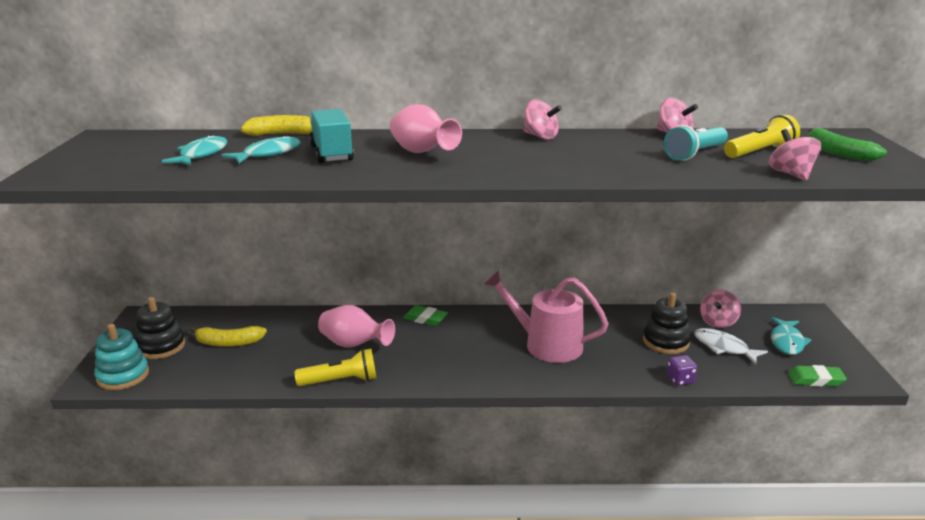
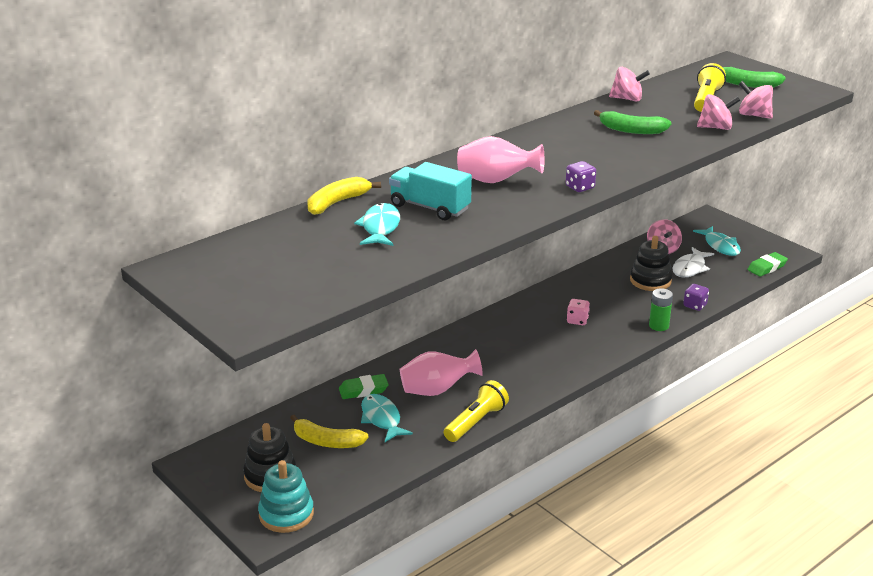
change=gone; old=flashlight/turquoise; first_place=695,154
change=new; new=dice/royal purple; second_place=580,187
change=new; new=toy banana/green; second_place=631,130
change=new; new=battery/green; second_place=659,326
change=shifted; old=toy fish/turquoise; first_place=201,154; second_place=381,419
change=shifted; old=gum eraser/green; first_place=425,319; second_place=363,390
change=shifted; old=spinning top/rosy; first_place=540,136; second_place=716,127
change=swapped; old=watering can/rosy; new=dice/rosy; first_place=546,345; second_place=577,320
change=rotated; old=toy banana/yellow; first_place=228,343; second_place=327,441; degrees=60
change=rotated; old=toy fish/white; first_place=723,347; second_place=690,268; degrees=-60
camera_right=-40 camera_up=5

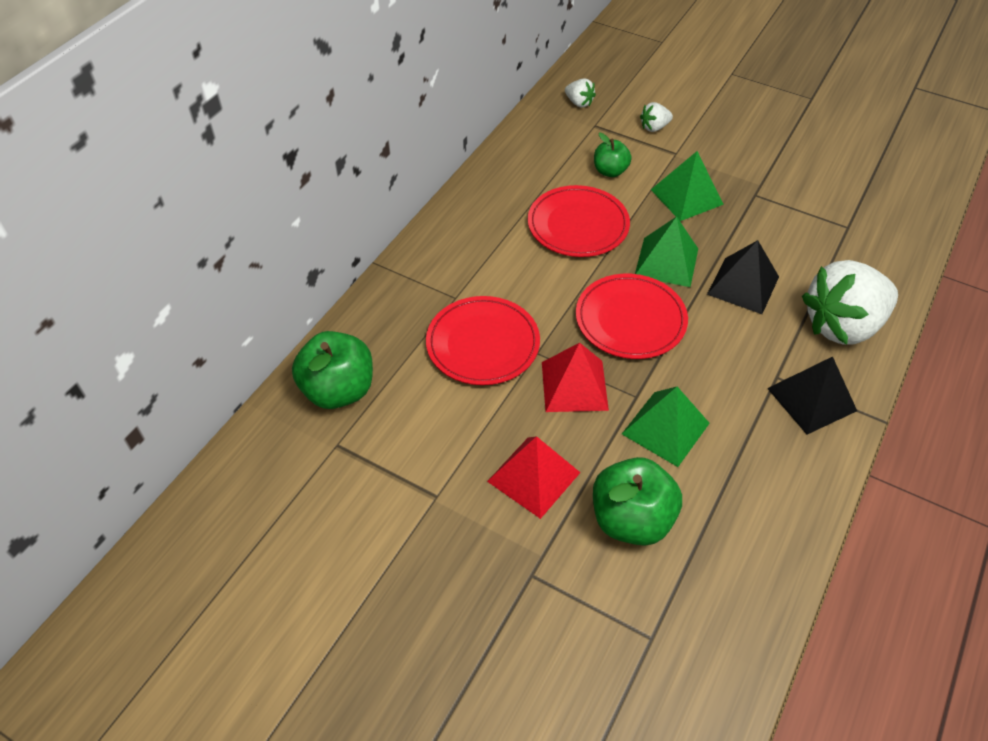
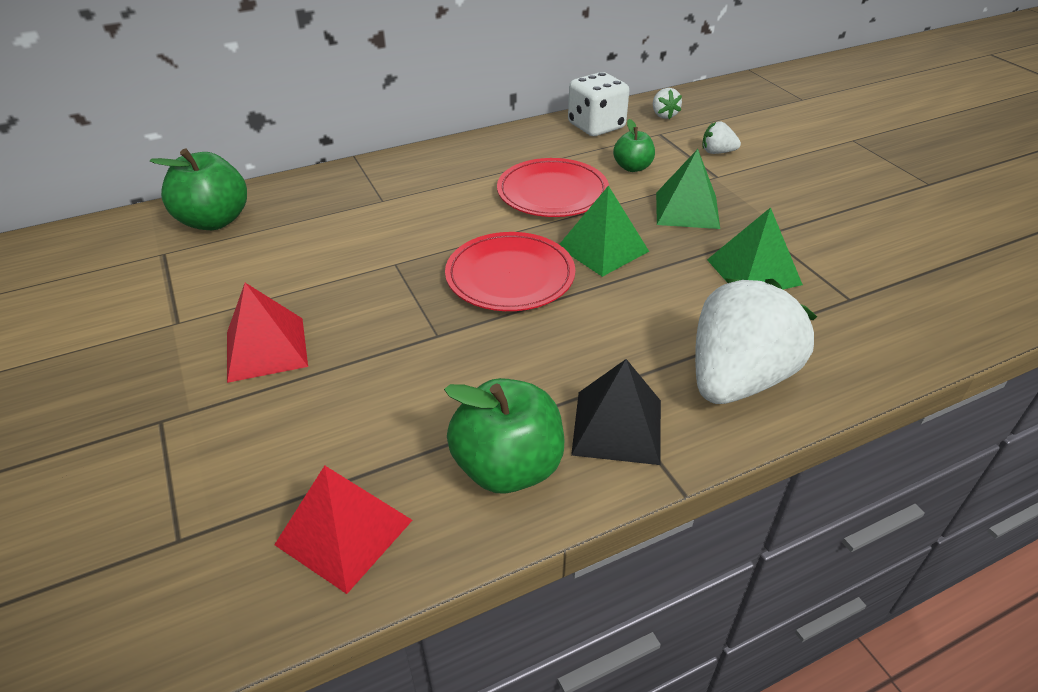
change=gone; old=dinner plate/scarlet; first_place=483,343
change=gone; old=pyramid/jet-black; first_place=743,285
change=new; new=dice/white; second_place=596,126
change=shifted; old=pyramid/scarlet; first_place=574,386; second_place=344,532
change=shifted; old=toy apple/green; first_place=631,519; second_place=508,467
change=shifted; old=pyramid/green; first_place=665,428; second_place=753,272
change=rotated; old=strawberry/white; first_place=842,325; second_place=737,379; degrees=120
camera_right=35 camera_up=-10

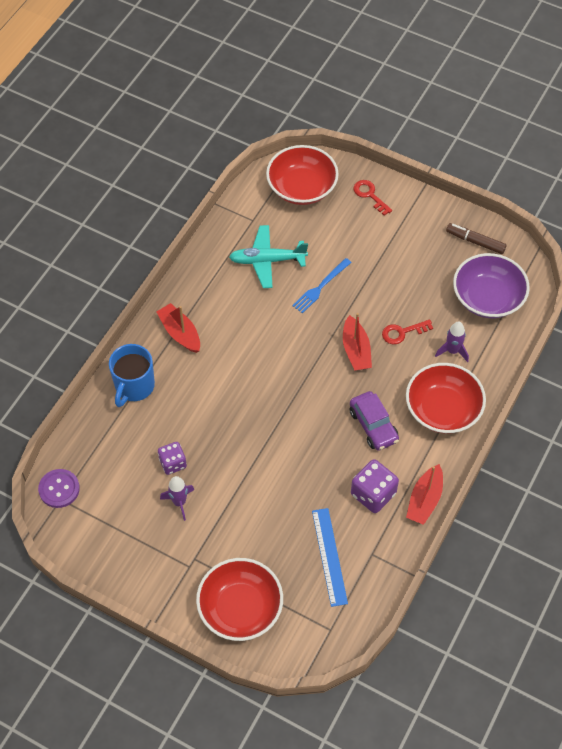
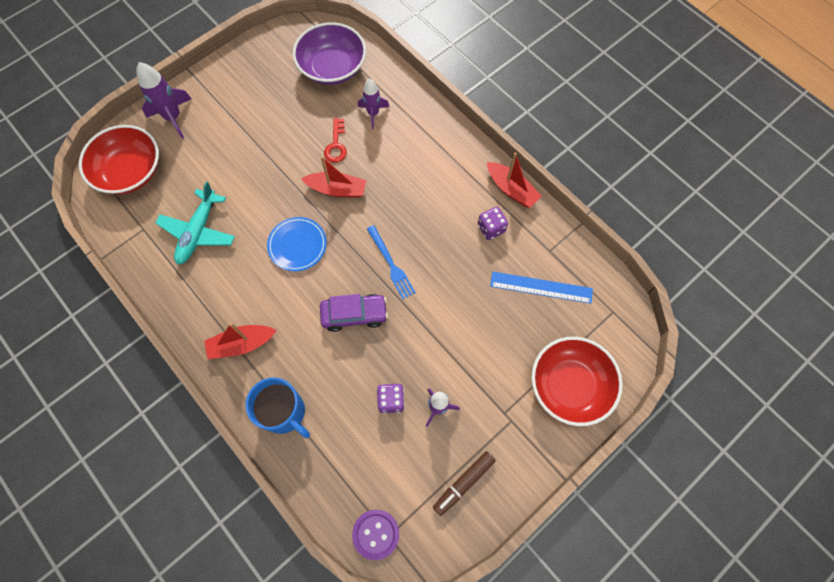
change=gone; old=deep dish/scarlet; first_place=443,409
change=new; new=dinner plate/royal blue; second_place=297,245
change=shifted; old=fork/royal blue; first_place=320,287; second_place=391,264
change=shifted; old=toy car/royal purple; first_place=373,425; second_place=354,314
change=shifted; old=marker/brown; first_place=475,241; second_place=463,483
change=swapped; old=door key/scarlet; new=toy rocket/royal purple; first_place=370,195; second_place=173,117
change=scaled; old=dice/royal purple; first_place=373,494; second_place=491,228; factor=0.65
camera_right=-70 camera_up=10

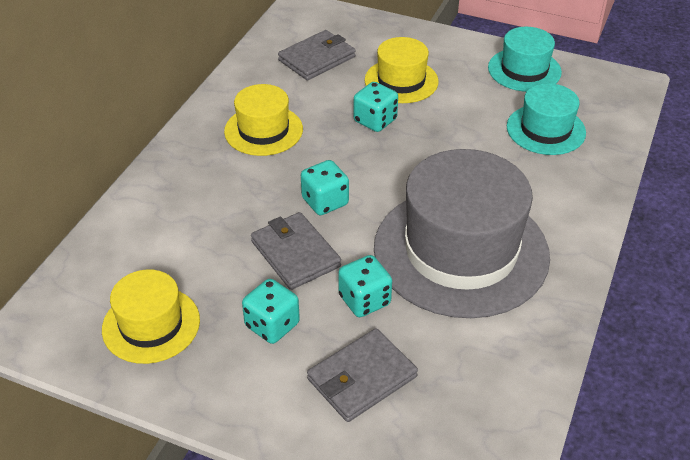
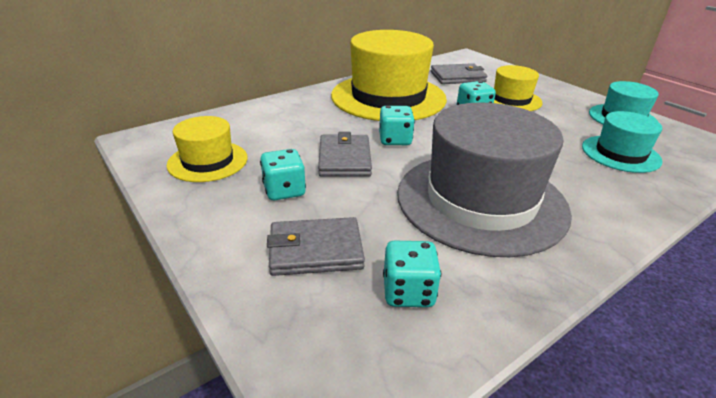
change=shifted; old=dice/turquoise; first_place=364,300; second_place=408,292
change=scaled; old=hat/yellow; first_place=263,130; second_place=388,97; factor=1.94
camera_right=30 camera_up=-10

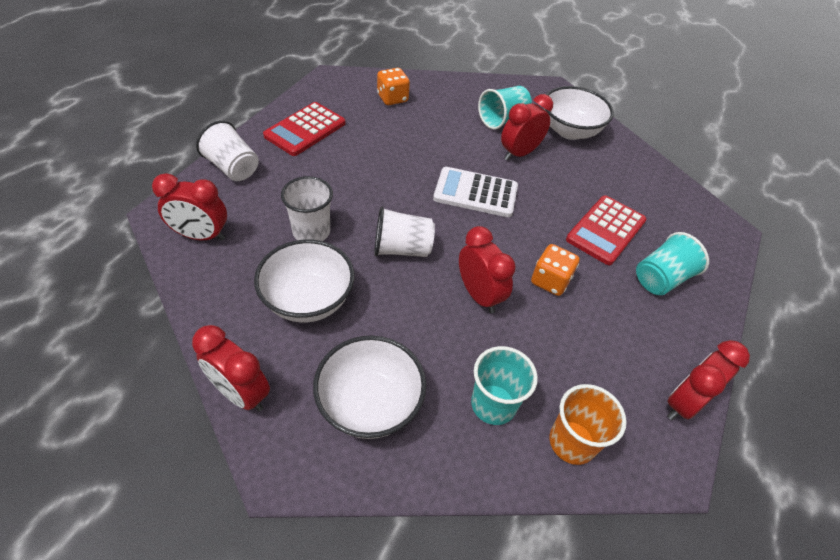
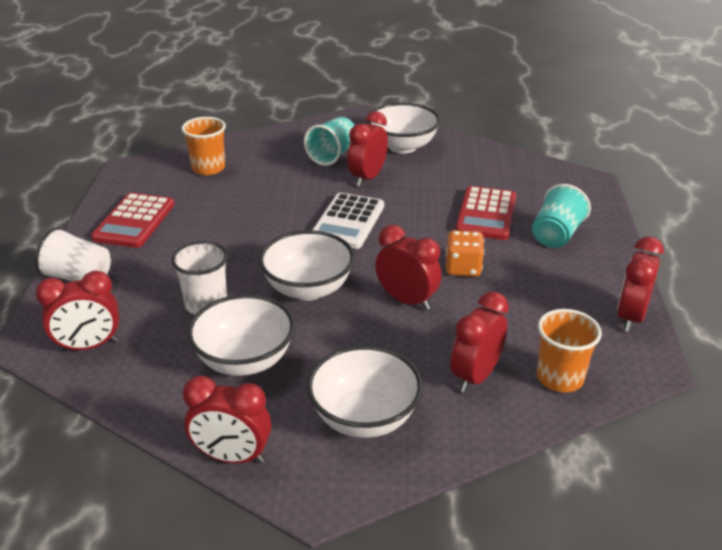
change=swapped; old=cup/white; new=deep dish/white; first_place=402,249; second_place=308,289
change=swapped; old=dice/orange; new=cup/orange; first_place=392,98; second_place=208,168
change=swapped; old=cup/turquoise; new=alarm clock/scarlet; first_place=493,404; second_place=475,376
change=rotated; old=adding machine/white; first_place=475,193; second_place=348,222; degrees=-60
camera_right=-20 camera_up=-15

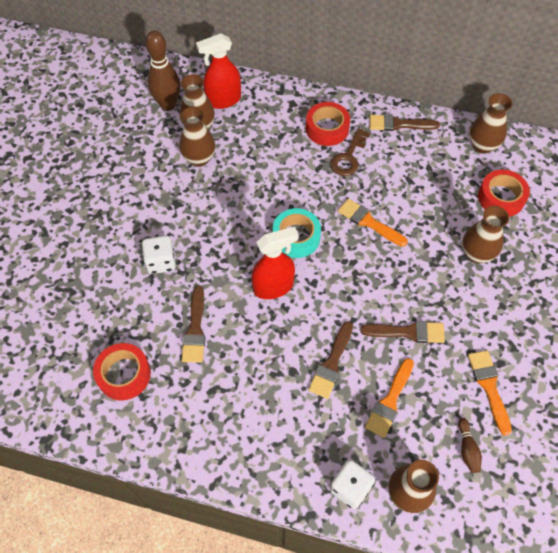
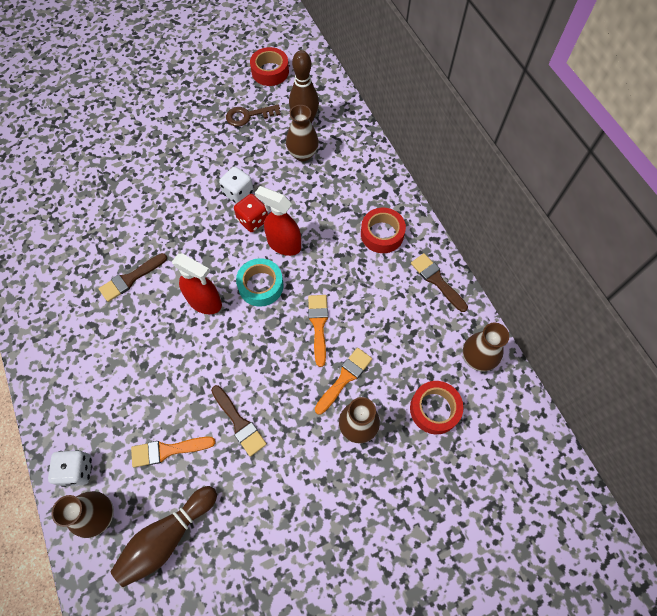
change=gone; old=vase/brown; first_place=199,158
change=gone; old=paint brush/brown; first_place=331,363
change=new; new=dice/scarlet; second_place=253,220
change=shifted; old=roll of tape/scarlet; first_place=124,374; second_place=270,71
change=shifted; old=dice/white; first_place=161,262; second_place=238,193
change=shifted; old=spray cleaner/scarlet; first_place=223,100; second_place=284,244
change=shifted; old=door key/brown; first_place=348,157; second_place=248,116
change=shifted; old=paint brush/orange; first_place=489,387; second_place=344,378
change=scaled; old=bowling pin/brown; first_place=467,449; second_place=167,537; factor=2.18
camera_right=50 camera_up=5

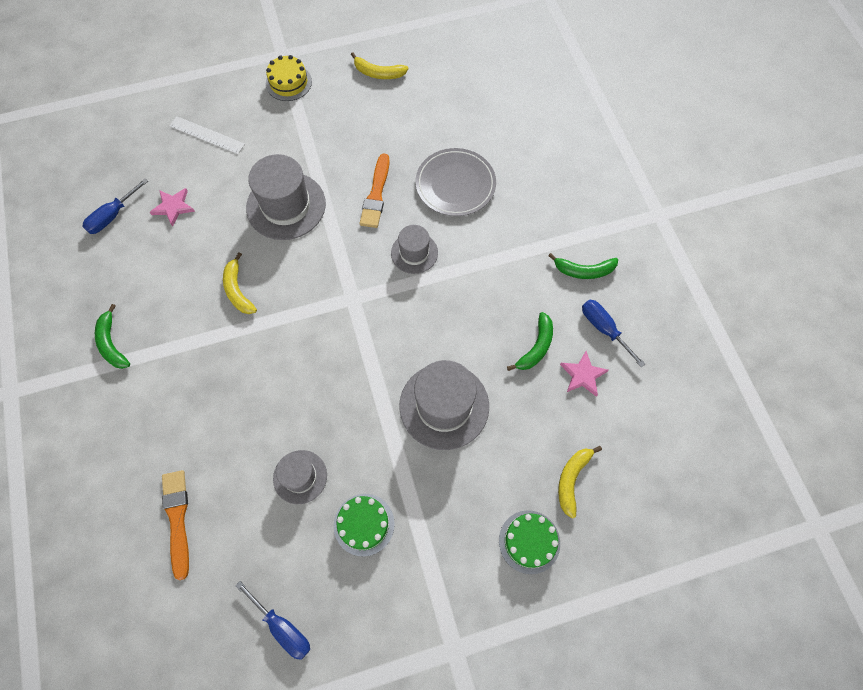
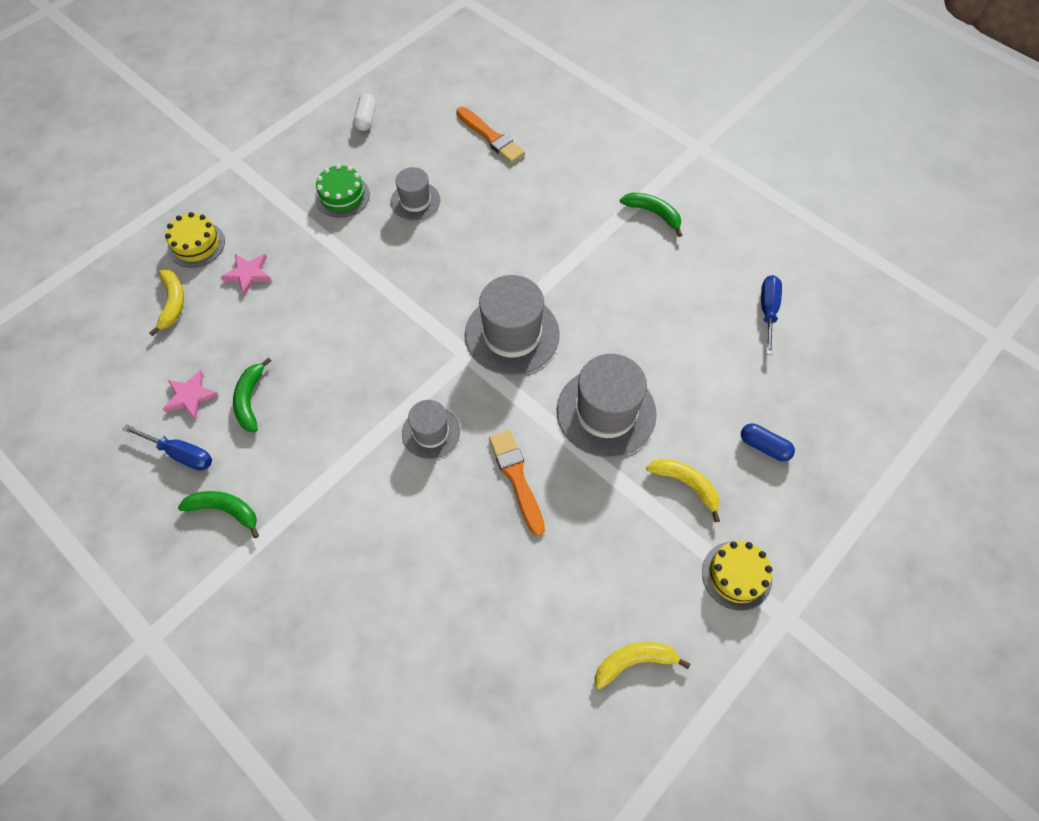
change=gone; old=dinner plate/gray; first_place=455,184
change=shifted; old=star shape/rosy; first_place=173,207; second_place=248,274
change=shifted; old=toy banana/yellow; first_place=238,290; second_place=686,485
change=shifted; old=hat/gray; first_place=444,406; second_place=512,334
change=swapped; old=ruler/white; new=pill/royal blue; first_place=207,135; second_place=764,446
change=swapped; old=hand screwdriver/royal blue; new=pill/white; first_place=282,627; second_place=366,118
change=repainted; old=cake/green; new=cake/yellow; first_place=529,541; second_place=196,244
change=rotated; old=toy banana/green; first_place=584,271; second_place=225,510; degrees=45
camera_right=150 camera_up=-5

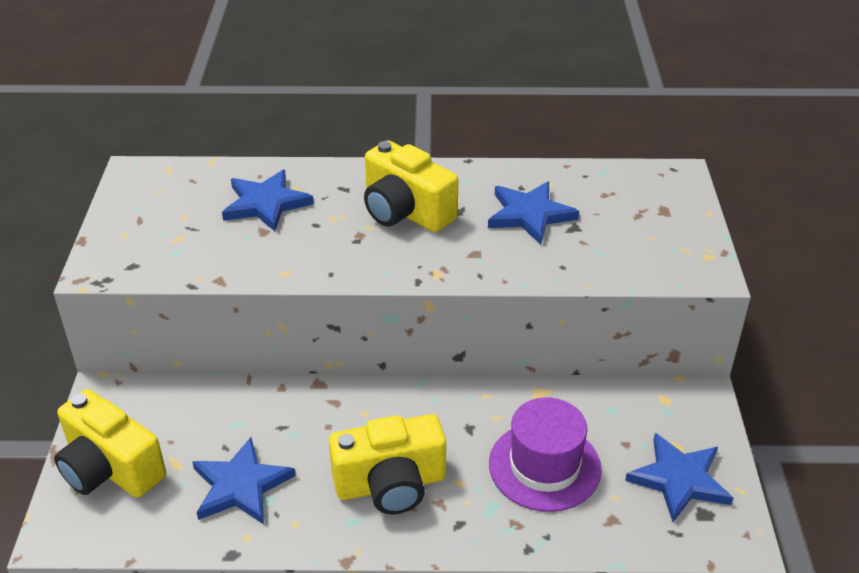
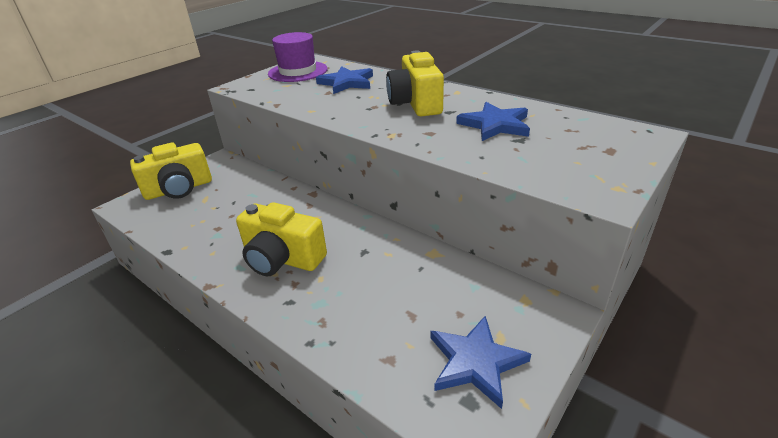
change=gone; old=star shape/royal blue; first_place=241,485
change=shifted; old=hat/royal purple; first_place=544,466; second_place=298,71
change=rotated; old=camera/yellow; first_place=110,468; second_place=179,189; degrees=-105
camera_right=40 camera_up=-5

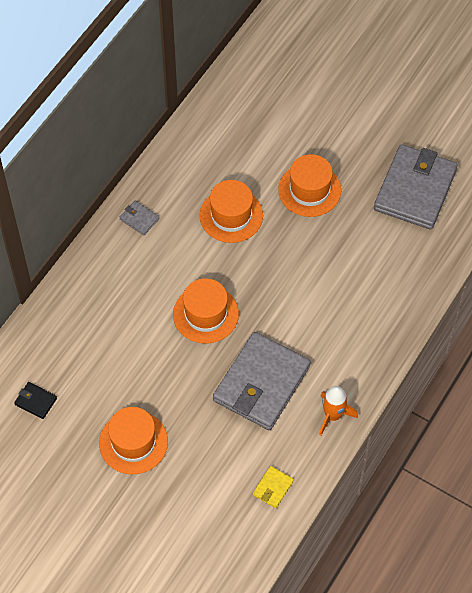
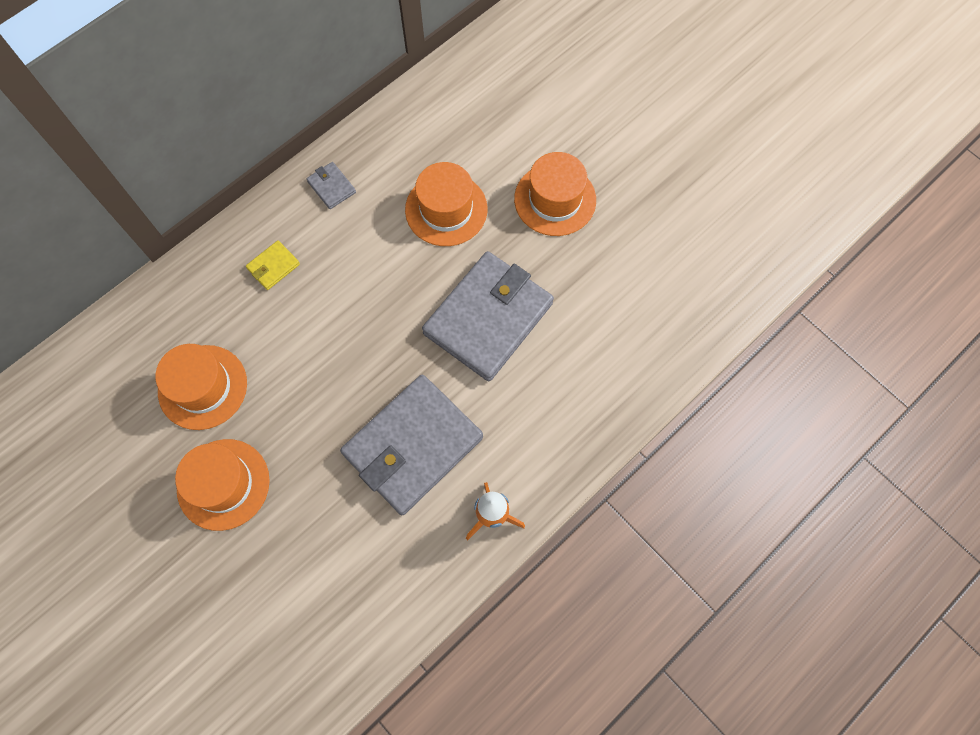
change=gone; old=wallet/jet-black; first_place=36,401
change=shifted; old=hat/orange; first_place=205,314; second_place=202,387
change=shifted; old=wallet/yellow; first_place=273,488; second_place=273,266
change=shifted; old=wallet/gray; first_place=415,190; second_place=488,318
camera_right=15 camera_up=10

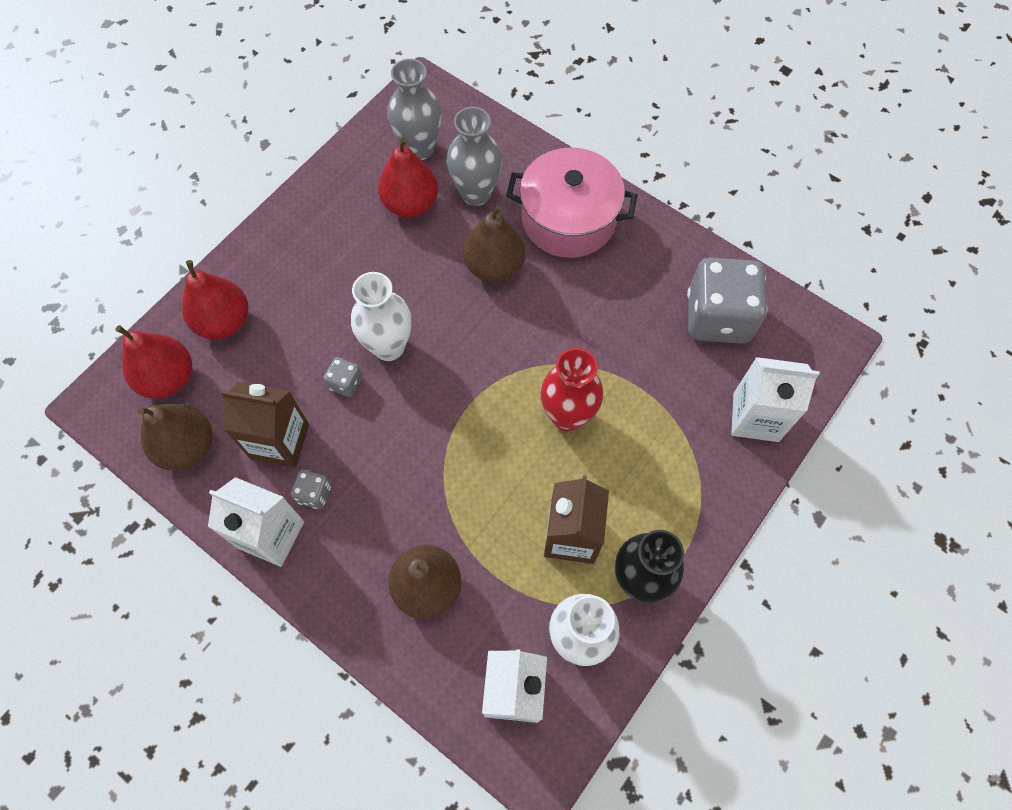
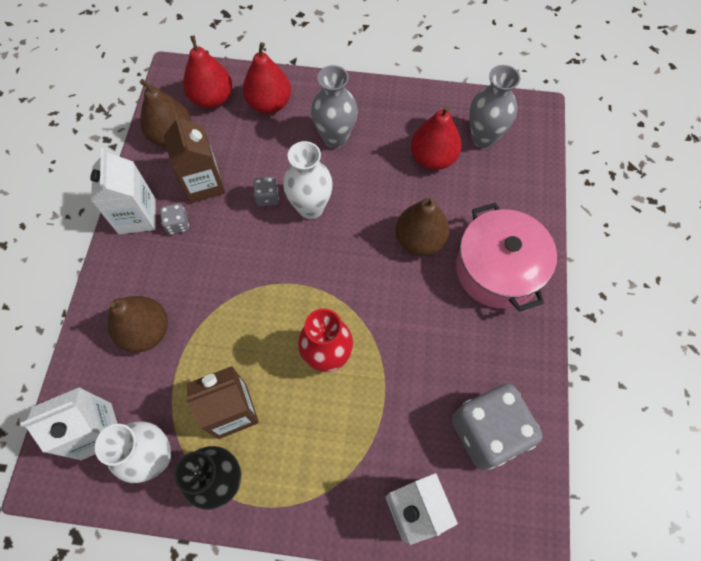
change=shifted; old=vase/gray; first_place=476,193; second_place=335,138
camera_right=60 camera_up=0

